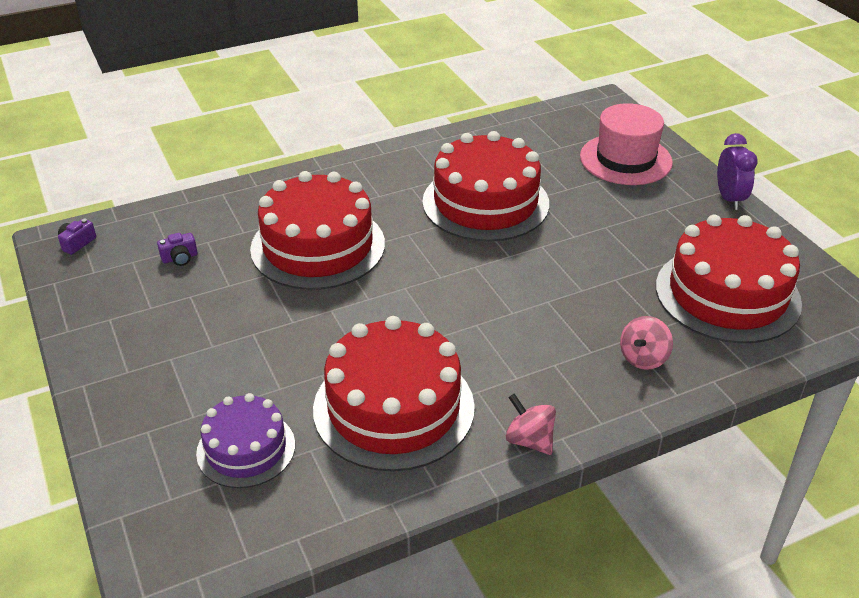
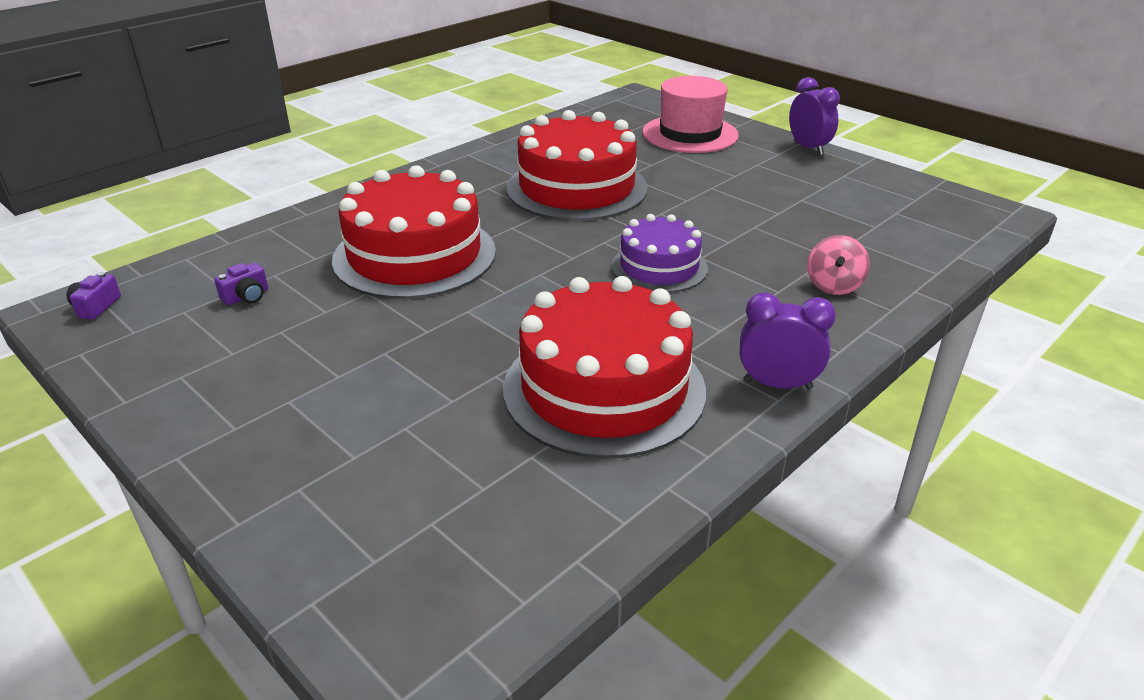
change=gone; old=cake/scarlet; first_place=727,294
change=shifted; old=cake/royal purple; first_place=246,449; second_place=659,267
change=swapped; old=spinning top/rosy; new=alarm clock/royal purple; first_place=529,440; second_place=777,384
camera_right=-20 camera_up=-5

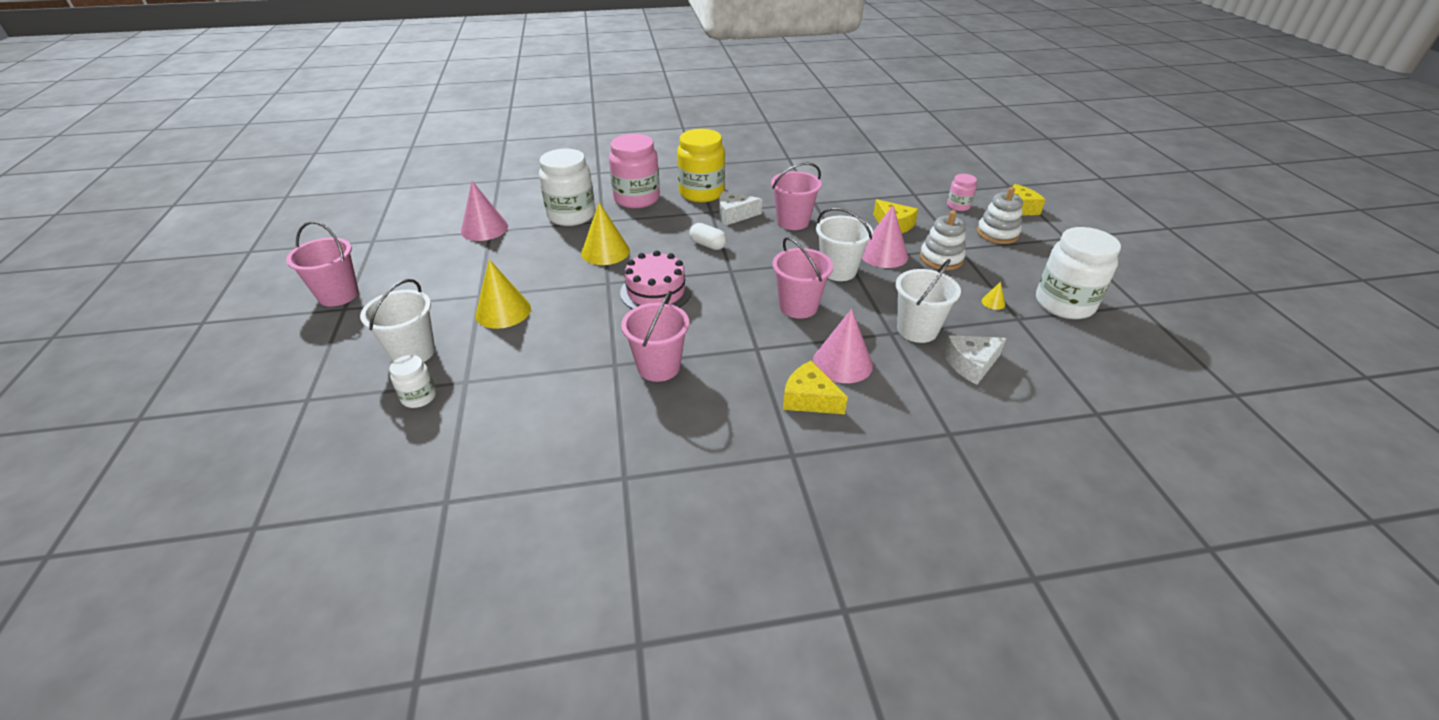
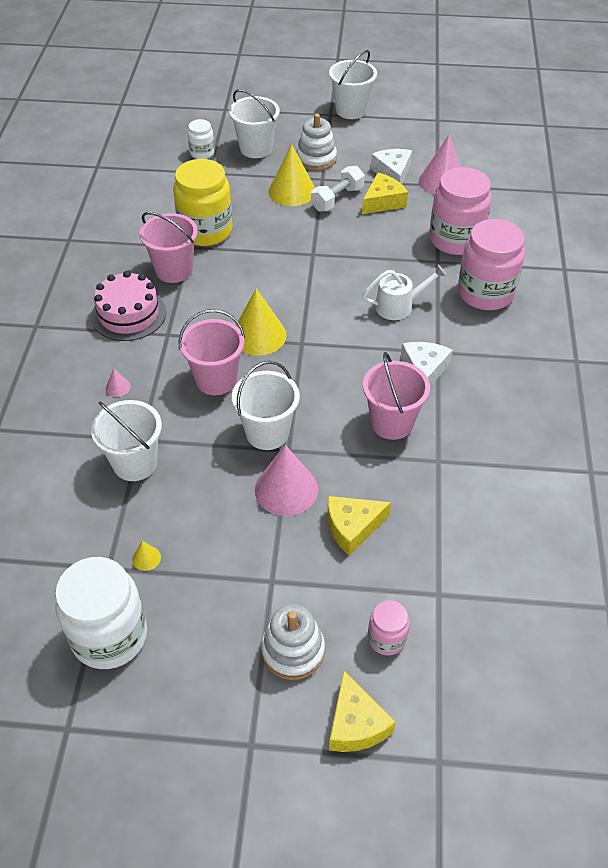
change=gone; old=pill/white; first_place=708,245
change=new; new=hand weight/white; second_place=337,199
change=new; new=watering can/white; second_place=399,306
change=shifted; old=solid cone/yellow; first_place=605,251; second_place=258,335
change=shifted; old=cake/rosy; first_place=656,291; second_place=129,314
change=shifted; old=preserve jar/yellow; first_place=701,193; second_place=205,231
change=shifted; old=piece of cheese/yellow; first_place=809,399; second_place=383,202
change=shifted; old=ring stacker/white; first_place=941,258; second_place=316,159
change=shifted; old=piece of cheese/white; first_place=971,364; second_place=392,173
change=repainted; old=pail/rosy; new=pail/white; first_place=338,295; second_place=351,110
change=repainted; old=preserve jar/white; new=preserve jar/rosy; first_place=571,215; second_place=455,239
change=scaled; old=solid cone/rosy; first_place=842,363; second_place=118,387; factor=0.43
camera_right=105 camera_up=10

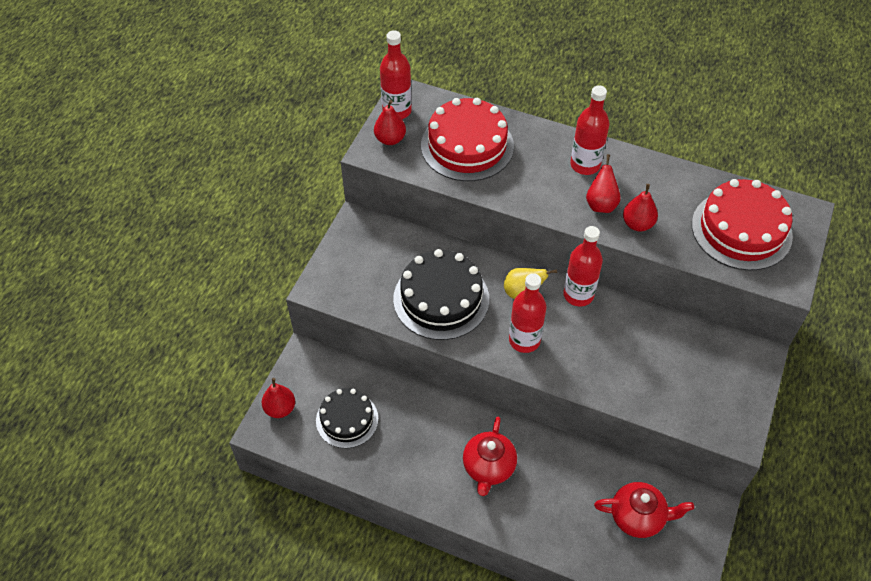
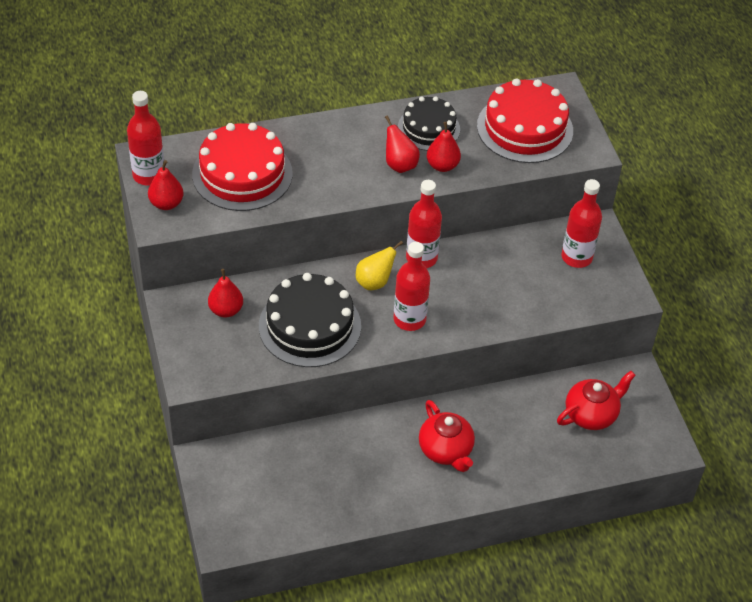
change=shifted; old=toy pear/scarlet; first_place=280,408; second_place=226,310
change=shifted; old=cake/jet-black; first_place=347,419; second_place=428,128
change=shifted; old=bottle/scarlet; first_place=585,165; second_place=576,257
camera_right=-40 camera_up=-5

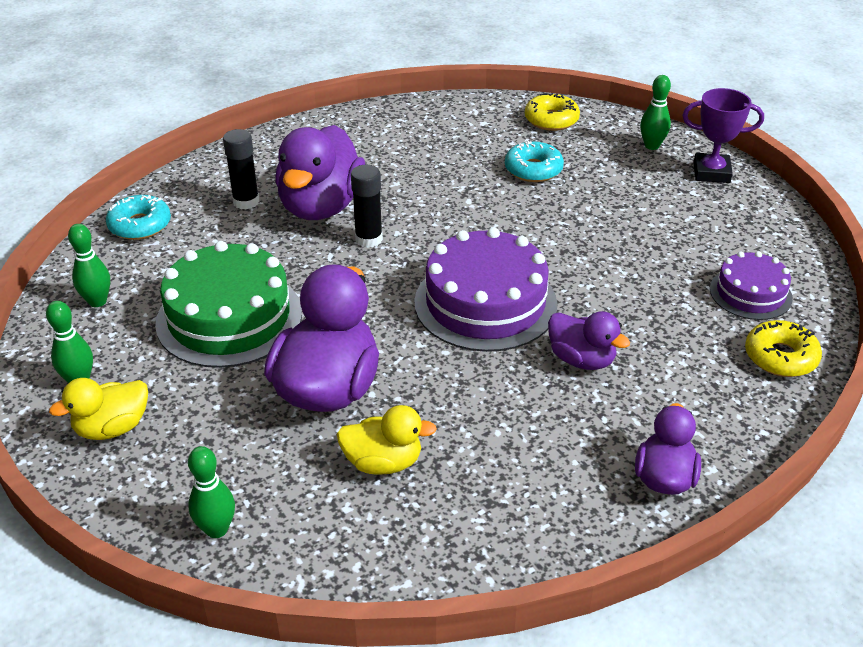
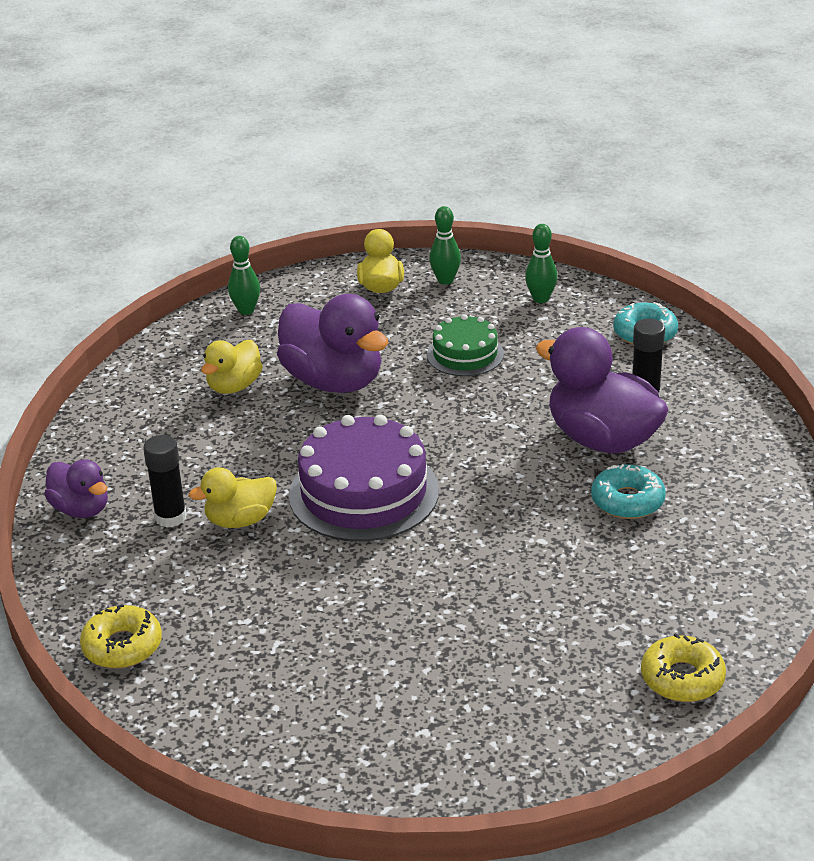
change=gone; old=bowling pin/green; first_place=652,146
change=gone; old=trophy/royal purple; first_place=711,172
change=gone; old=cake/royal purple; first_place=750,293
change=shifted; old=glue/jet-black; first_place=368,239; second_place=170,517
change=shifted; old=glazed donut/turquoise; first_place=533,169; second_place=627,501
change=repainted; old=rubber duck/royal purple; new=rubber duck/yellow; first_place=581,359; second_place=240,520
change=scaled; old=cake/green; first_place=229,317; second_place=465,354; factor=0.57
camera_right=120 camera_up=-5

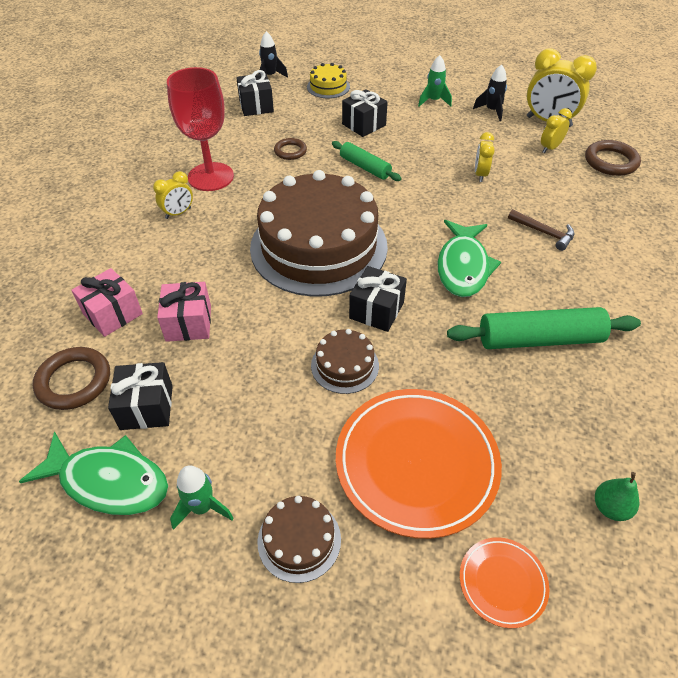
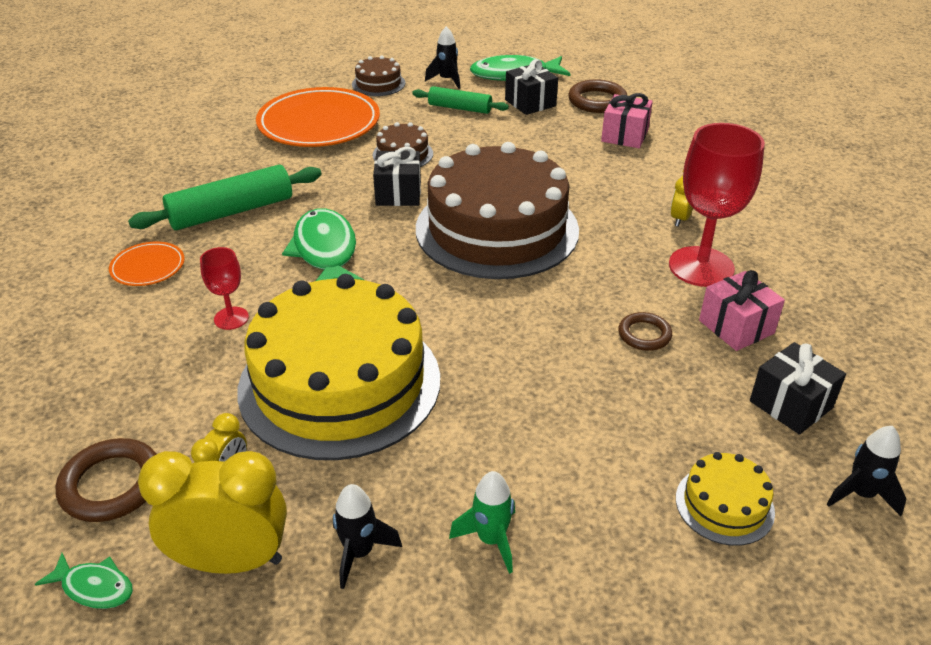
change=gone; old=wrapped gift/jet-black; first_place=364,124
change=gone; old=toy pear/green; first_place=610,507
change=new; new=toy fish/green; second_place=94,587
change=shifted; old=wrapped gift/rosy; first_place=189,323; second_place=736,327
change=shifted; old=dough roller/green; first_place=365,167; second_place=460,108
change=shifted; old=dinner plate/orange; first_place=502,583; second_place=148,267
change=swapped; old=alarm clock/yellow; new=cake/yellow; first_place=480,175; second_place=340,383
change=swapped; old=carpenter's hammer/brown; new=chalice/scarlet; first_place=544,233; second_place=231,318
change=repainted; old=toy rocket/green; new=toy rocket/jet-black; first_place=202,508; second_place=447,80
camera_right=155 camera_up=-10

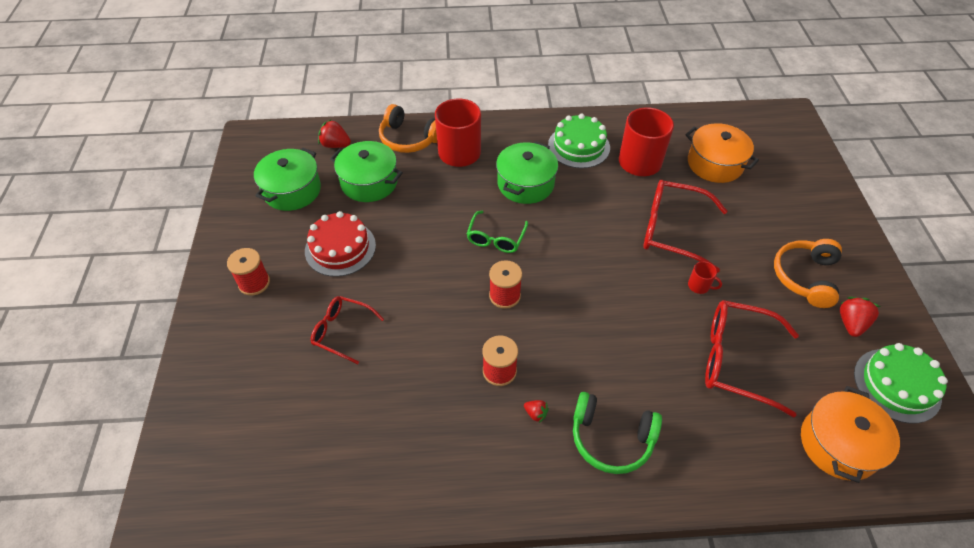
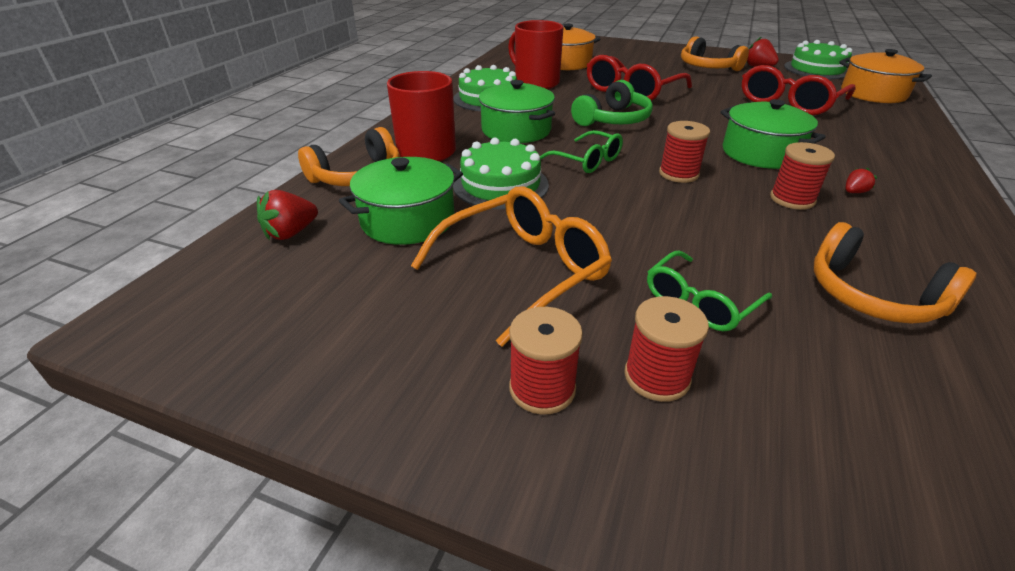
change=gone; old=coffee mug/scarlet; first_place=699,286
change=new; new=cake/green; second_place=500,185
change=new; new=reel of thread/scarlet; second_place=656,377
change=new; new=headphones/orange; second_place=871,295
change=shifted; old=cooking pot/green; first_place=292,190; second_place=761,153
change=shifted; old=headphones/green; first_place=611,439; second_place=613,120
change=swapped; old=cake/scarlet; new=spectacles/orange; first_place=340,248; second_place=523,271
change=repainted; old=spectacles/scarlet; new=spectacles/green; first_place=342,331; second_place=700,302
camera_right=-65 camera_up=-15

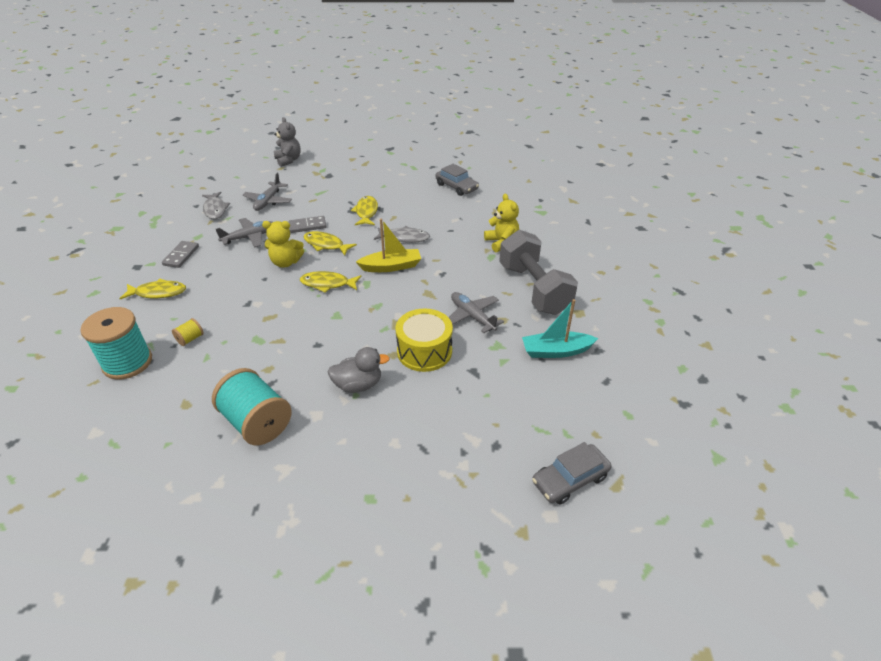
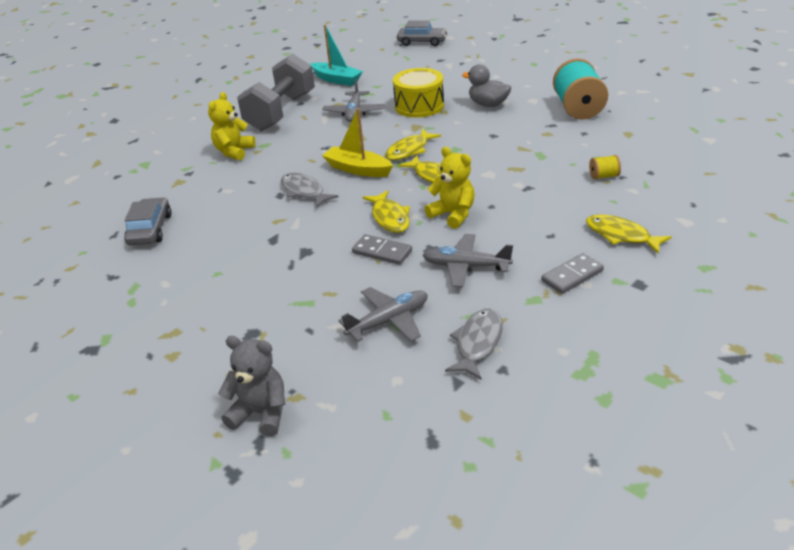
change=gone; old=reel of thread/turquoise; first_place=127,362
change=shifted; old=toy fish/yellow; first_place=366,212; second_place=409,150
change=rotated; old=teddy bear/gray; first_place=288,160; second_place=261,413; degrees=90
camera_right=-135 camera_up=-5

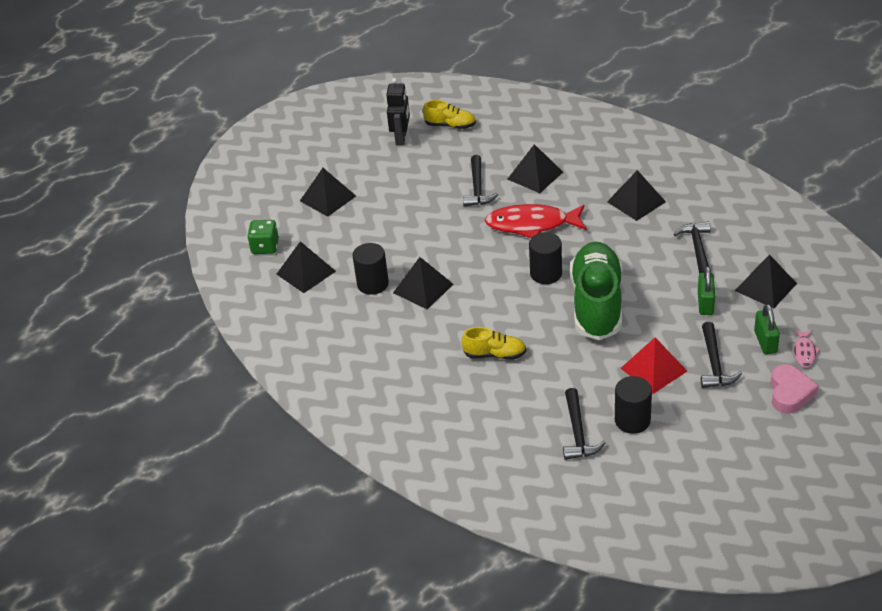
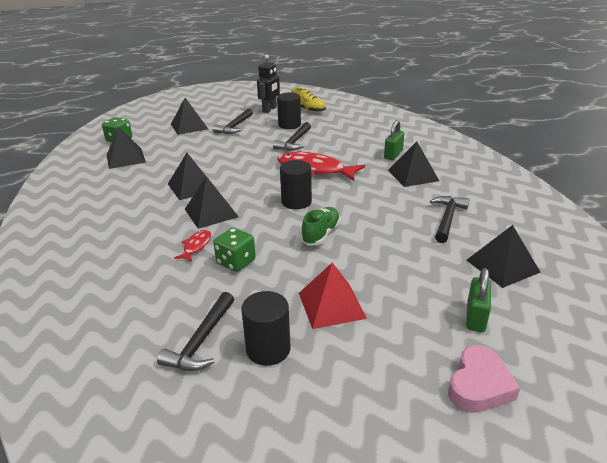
change=gone; old=toy fish/rosy; first_place=804,352
change=new; new=dice/green; second_place=236,262
change=shifted; old=cylinder shape/jet-black; first_place=373,284; second_place=289,125
change=shifted; old=pyramid/jet-black; first_place=535,175; second_place=211,213
change=shifted; old=padlock/green; first_place=705,303; second_place=393,155
change=shifted; old=carpenter's hammer/jet-black; first_place=714,363; second_place=235,126
change=swapped; old=sneaker/yellow; new=toy fish/scarlet; first_place=495,354; second_place=196,246
change=scaled; old=sneaker/green; first_place=596,304; second_place=321,234; factor=0.48
camera_right=20 camera_up=-10

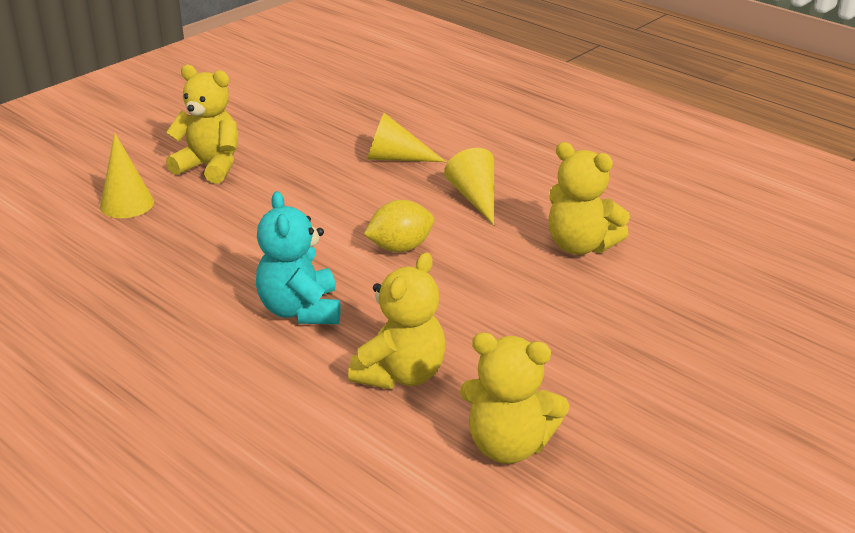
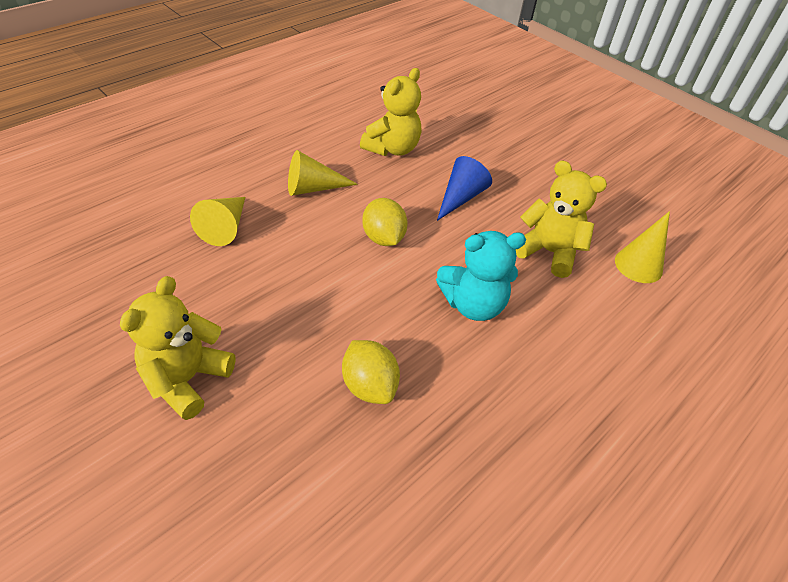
change=gone; old=teddy bear/yellow; first_place=508,446
change=new; new=citrus fruit/yellow; second_place=369,385
change=new; new=solid cone/royal blue; second_place=460,197
change=shifted; old=solid cone/yellow; first_place=127,204; second_place=638,265
camera_right=-90 camera_up=15

